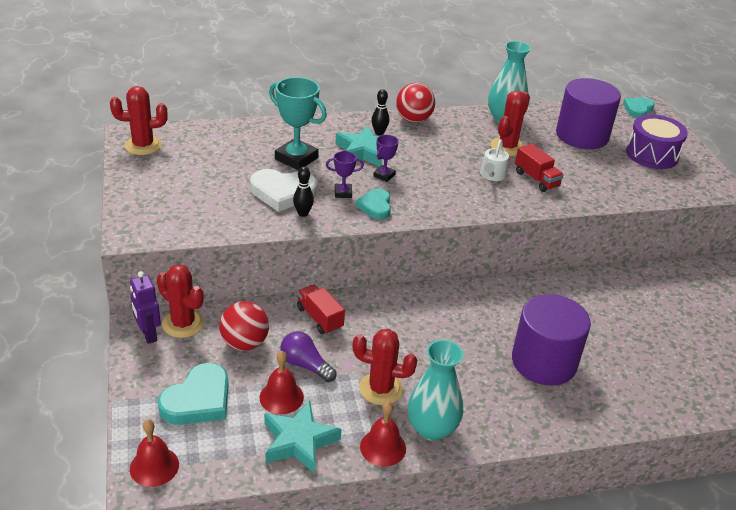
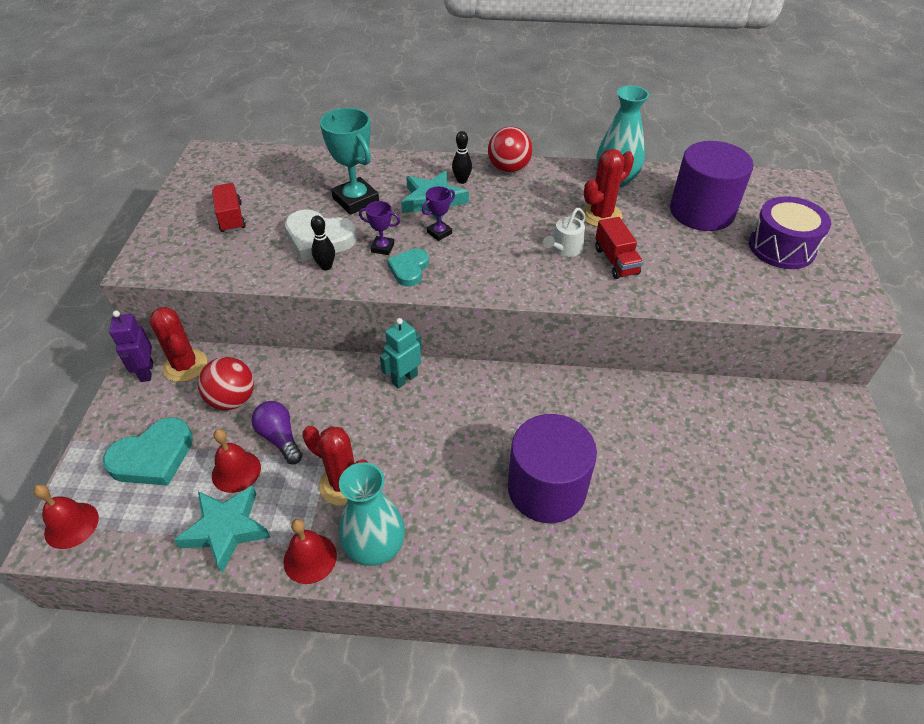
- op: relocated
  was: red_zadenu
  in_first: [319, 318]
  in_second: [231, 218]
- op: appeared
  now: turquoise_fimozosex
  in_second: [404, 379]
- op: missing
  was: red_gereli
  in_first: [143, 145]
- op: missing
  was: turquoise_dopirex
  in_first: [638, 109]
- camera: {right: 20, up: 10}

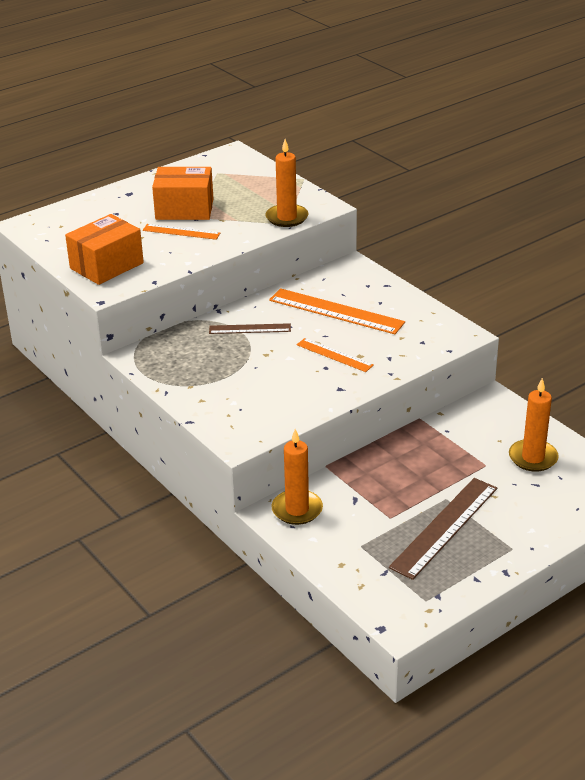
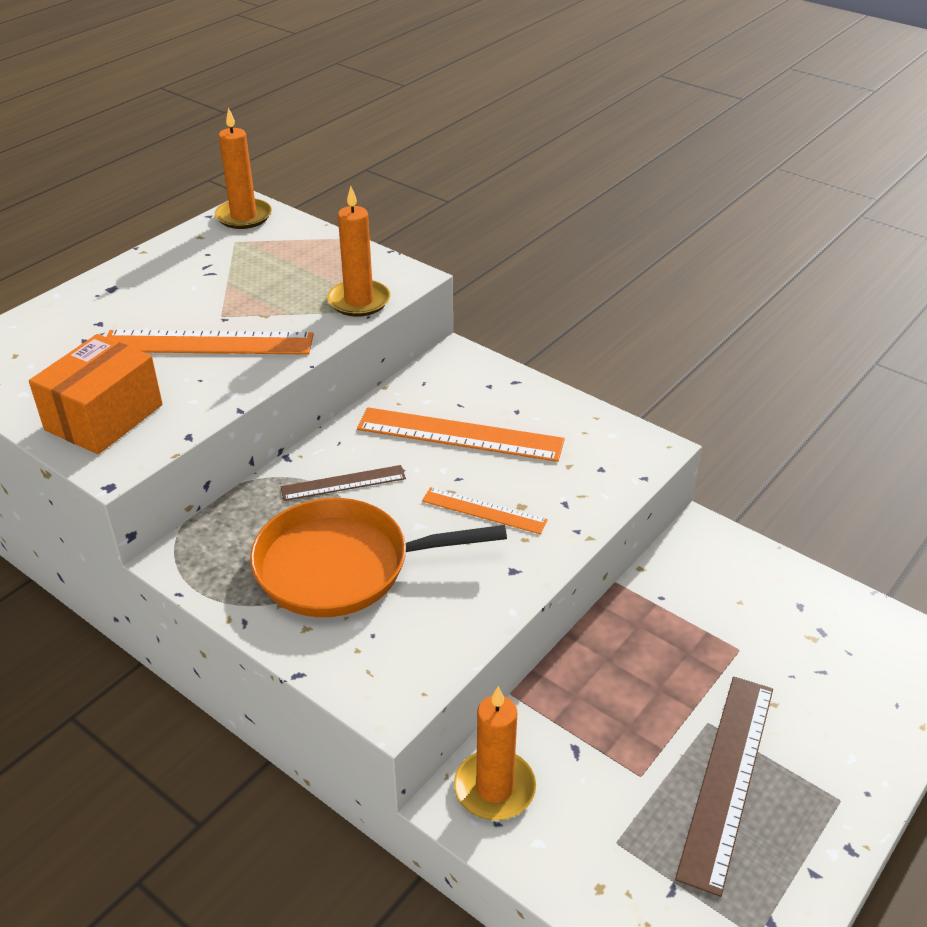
- op: size
  was: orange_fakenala
  in_first: [181, 232]
  in_second: [208, 343]
  ratio: 1.75
- op: relocated
  was: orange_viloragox
  in_first: [533, 458]
  in_second: [244, 216]
- op: appeared
  now: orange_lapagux
  in_second: [342, 566]
- op: missing
  was: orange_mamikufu
  in_first: [184, 209]
- camera: {right: -15, up: 5}

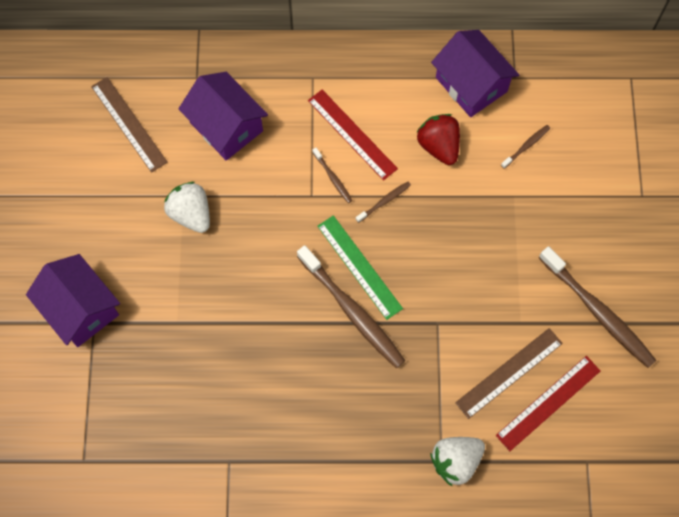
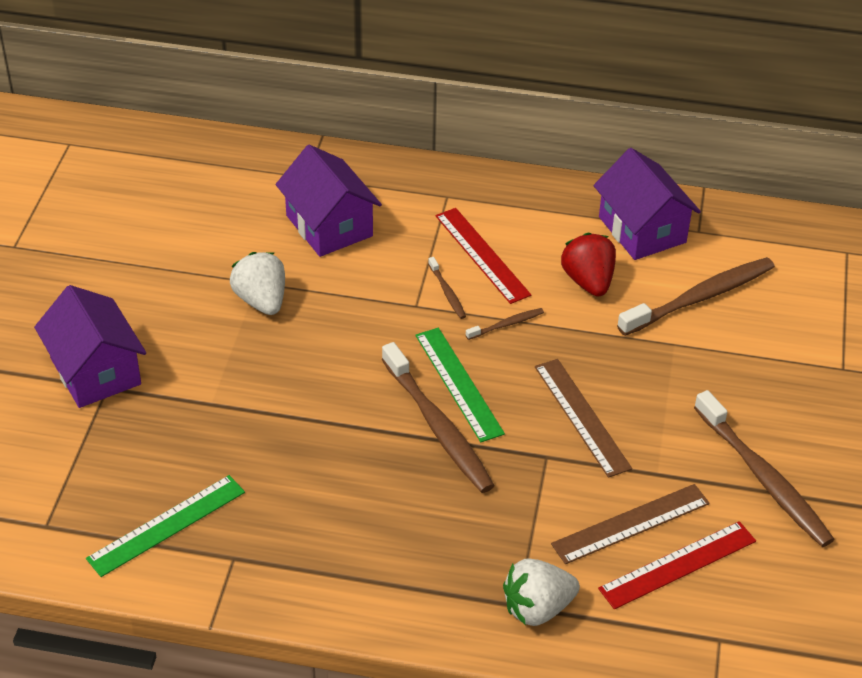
- op: appeared
  now: green_fakenala
  in_second: [166, 525]
- op: relocated
  was: brown_fakenala
  in_first: [129, 124]
  in_second: [582, 417]
- op: size
  was: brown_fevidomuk
  in_first: [526, 146]
  in_second: [700, 298]
  ratio: 2.22
- camera: {right: 10, up: -25}

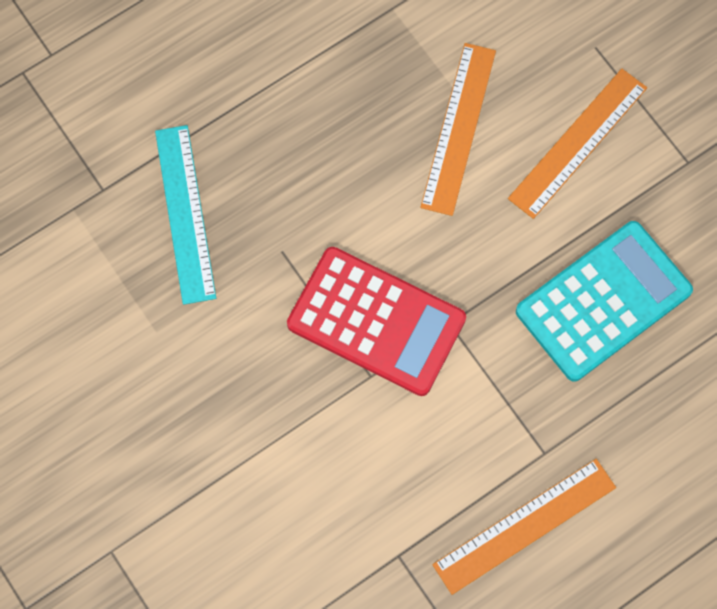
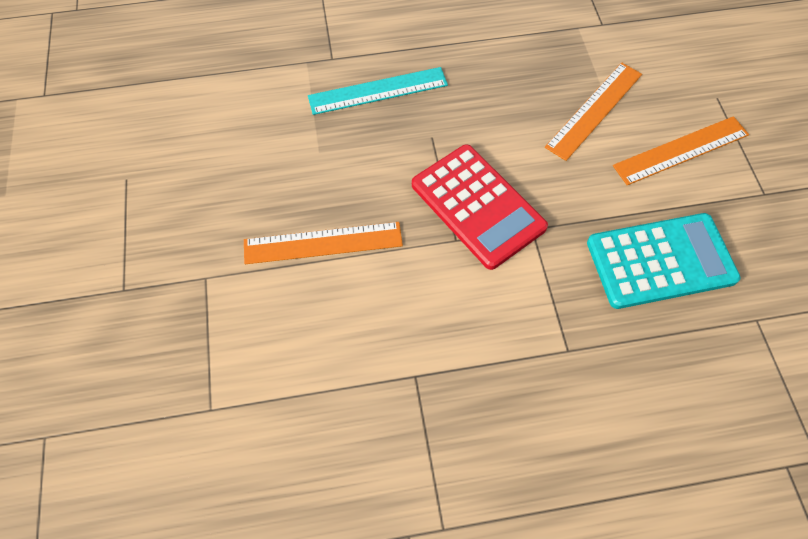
- op: relocated
  was: orange_fakenala
  in_first: [524, 526]
  in_second: [323, 243]
- op: spun
  was: turquoise_fakenala
  in_first: [185, 213]
  in_second: [378, 91]
  clockwise: 60
- camera: {right: 25, up: -10}

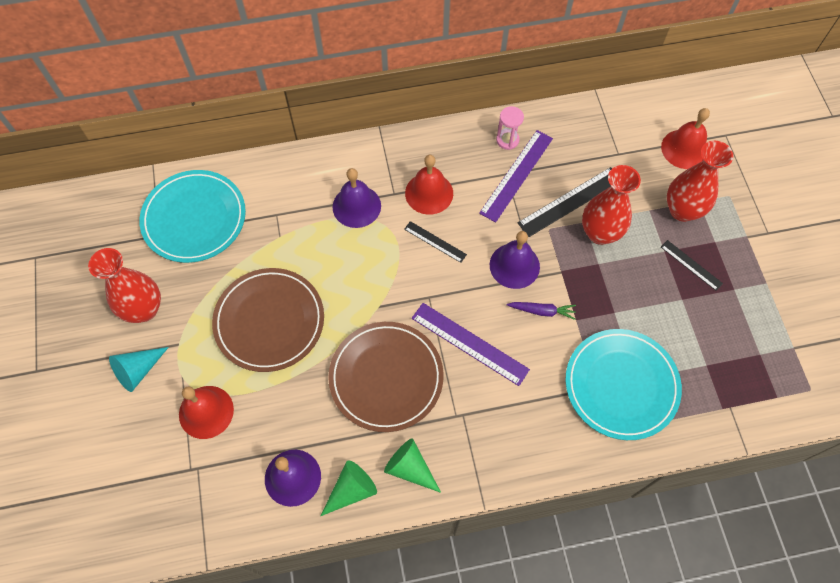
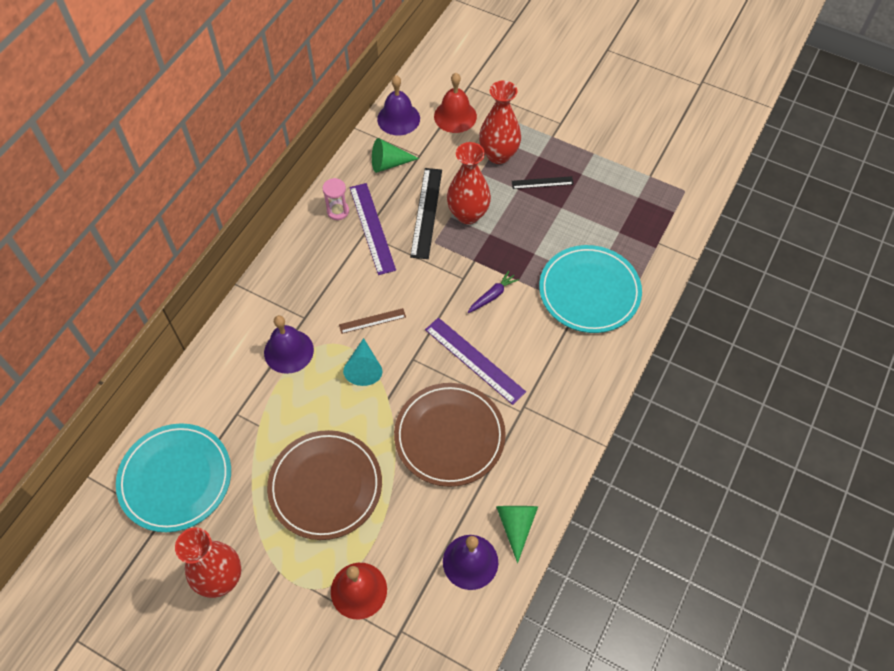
- op: colour
  was: black_fakenala
  now: brown_fakenala
  in_first: [435, 242]
  in_second: [372, 321]
- op: relocated
  was: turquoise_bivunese
  in_first: [138, 370]
  in_second: [364, 368]
- op: relocated
  was: green_bivunese
  in_first: [410, 468]
  in_second: [389, 163]
- op: relocated
  was: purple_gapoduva
  in_first: [514, 265]
  in_second: [398, 118]
- op: spun
  was: purple_fakenala
  in_first: [469, 344]
  in_second: [474, 360]
  clockwise: 60
- op: missing
  was: red_gapoduva
  in_first: [429, 193]
- camera: {right: -50, up: -5}

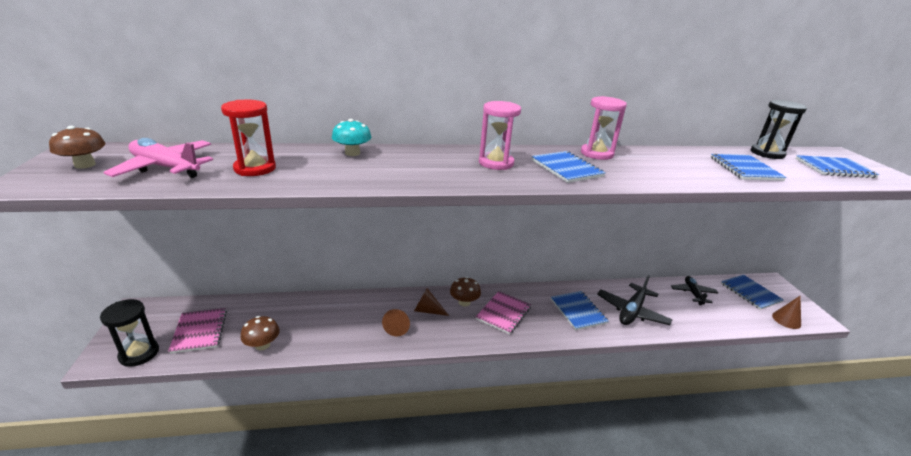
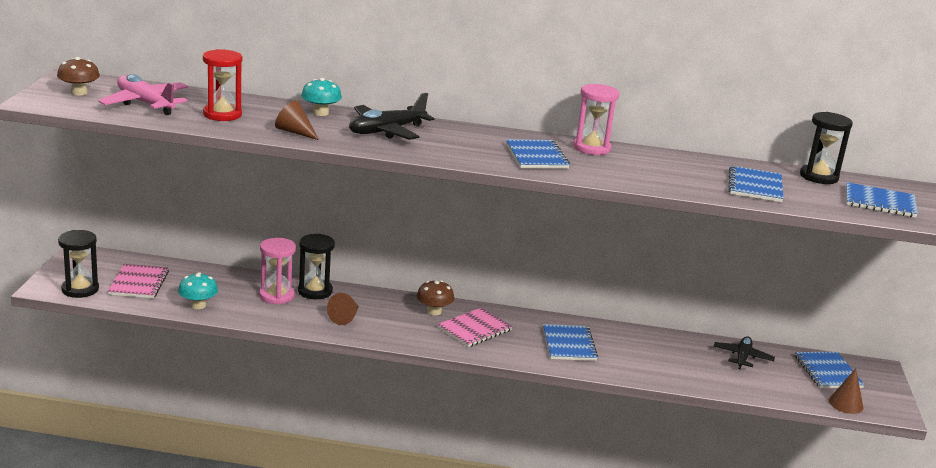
- op: colour
  was: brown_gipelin
  now: turquoise_gipelin
  in_first: [262, 345]
  in_second: [198, 305]
- op: relocated
  was: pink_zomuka
  in_first: [496, 163]
  in_second: [276, 296]
- op: relocated
  was: brown_bivunese
  in_first: [427, 310]
  in_second: [295, 132]
- op: appeared
  now: black_zomuka
  in_second: [315, 291]
- op: relocated
  was: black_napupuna
  in_first: [632, 311]
  in_second: [386, 131]
- camera: {right: 15, up: -5}

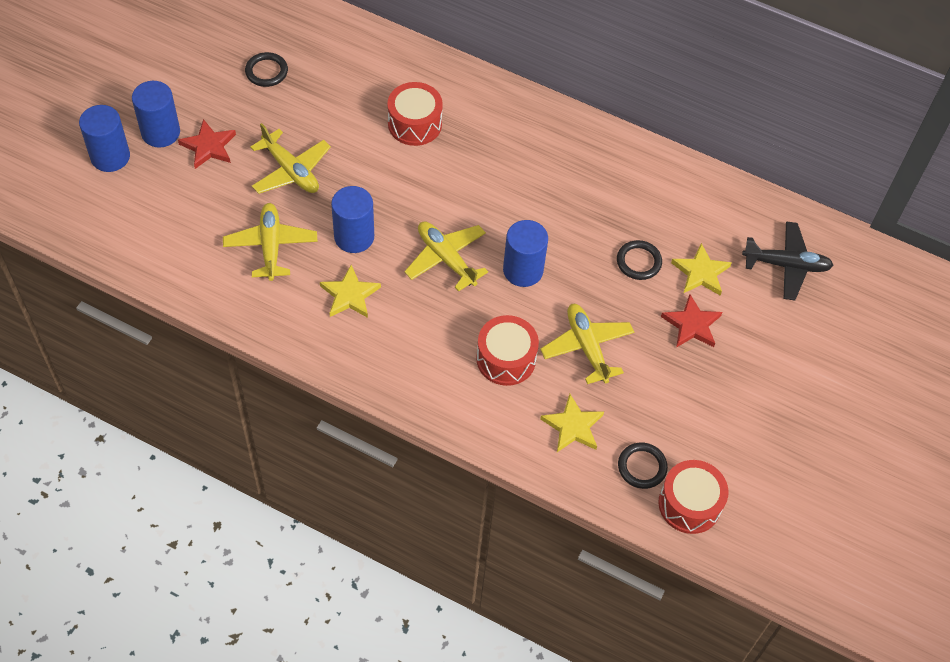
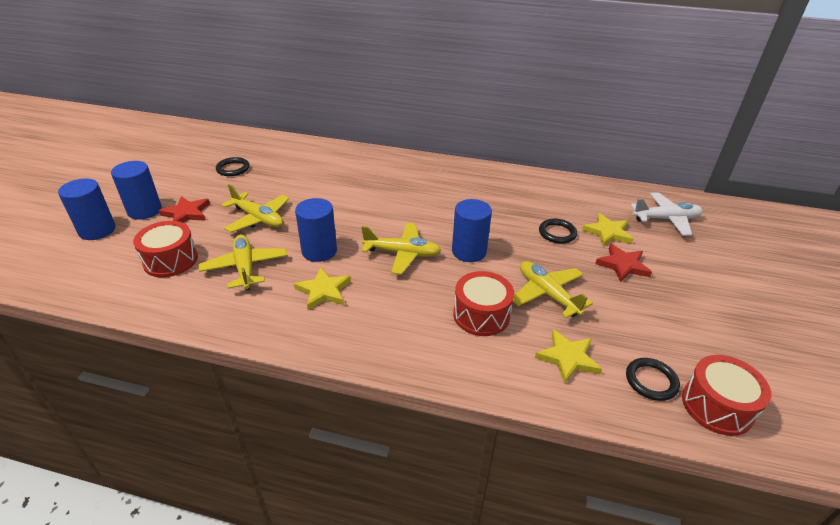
- op: relocated
  was: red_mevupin
  in_first: [414, 124]
  in_second: [170, 260]
- op: spun
  was: yellow_napupuna
  in_first: [446, 258]
  in_second: [402, 253]
  clockwise: 150
- op: colour
  was: black_napupuna
  now: white_napupuna
  in_first: [786, 265]
  in_second: [666, 219]
- camera: {right: -10, up: -20}

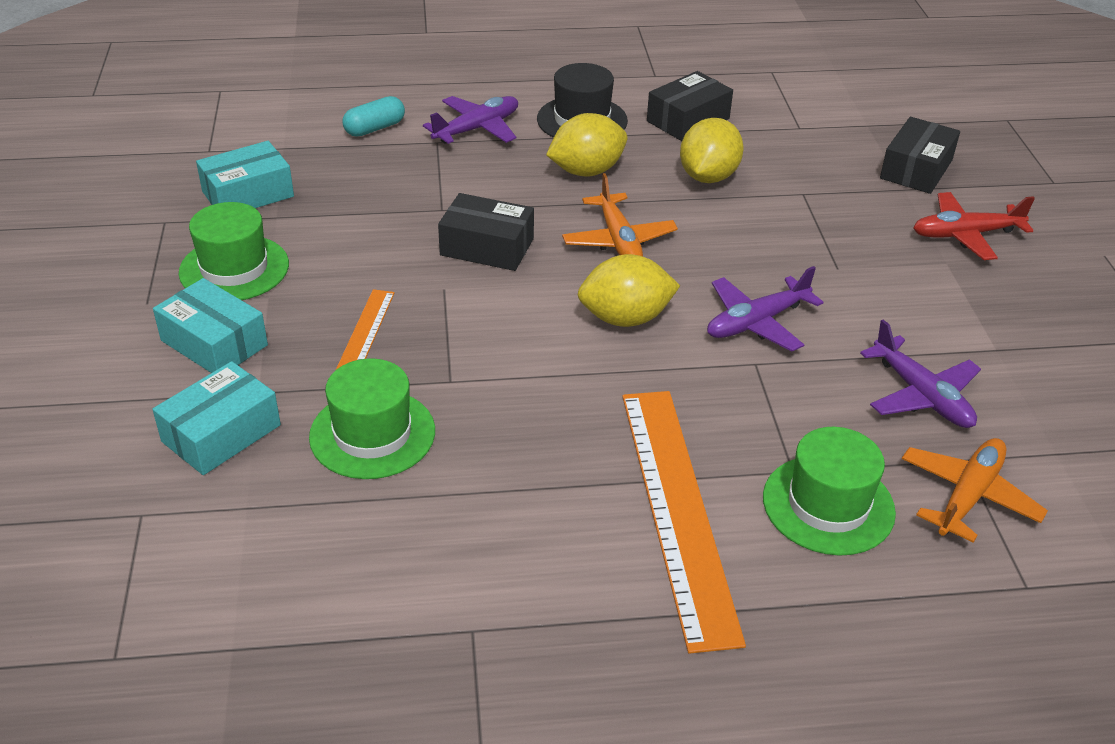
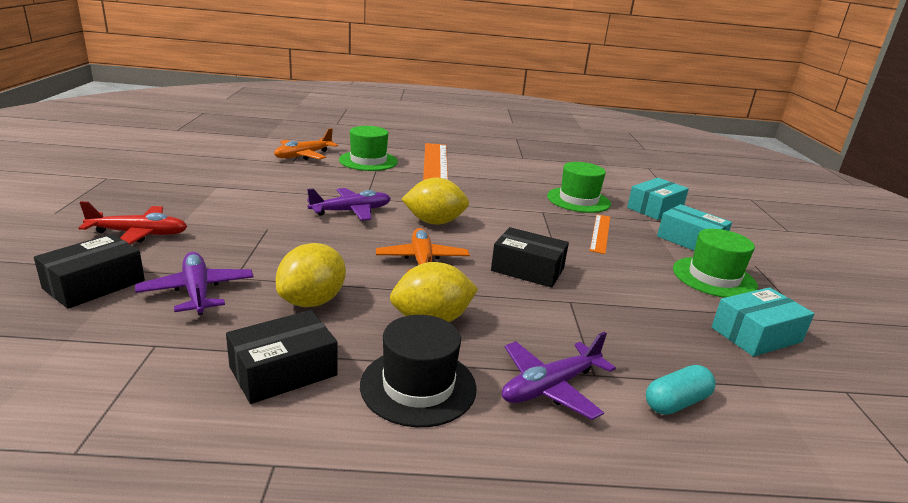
- op: relocated
  was: purple_napupuna
  in_first: [921, 395]
  in_second: [197, 291]
- camera: {right: -175, up: -15}

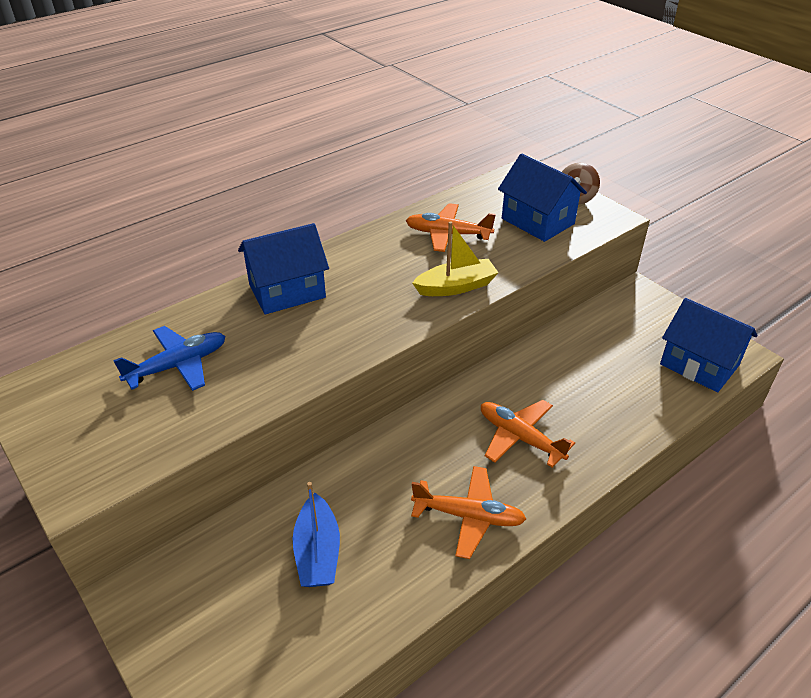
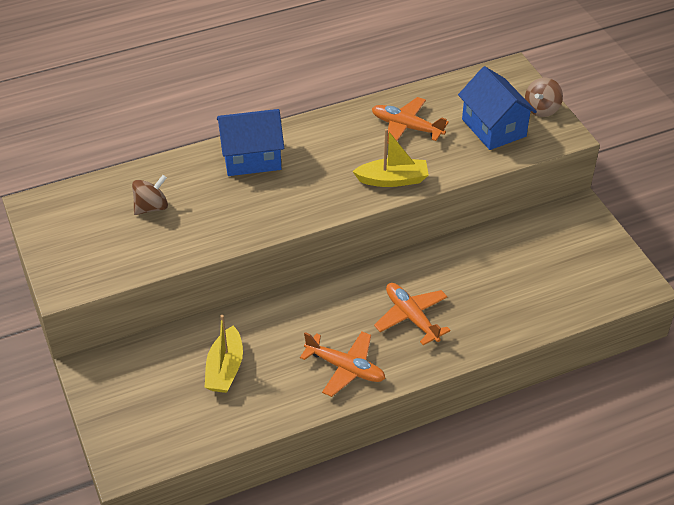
- op: exchanged
  was: blue_napupuna
  now: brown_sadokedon
  in_first: [178, 365]
  in_second: [151, 207]
- op: colour
  was: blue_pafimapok
  now: yellow_pafimapok
  in_first: [317, 552]
  in_second: [225, 369]
- op: missing
  was: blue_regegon
  in_first: [699, 364]
- camera: {right: 15, up: 5}

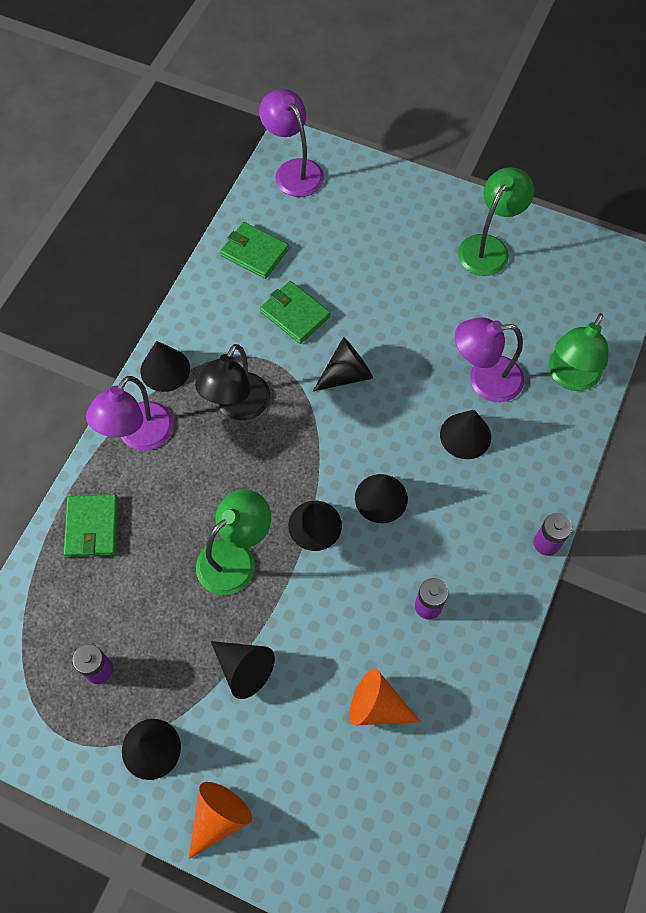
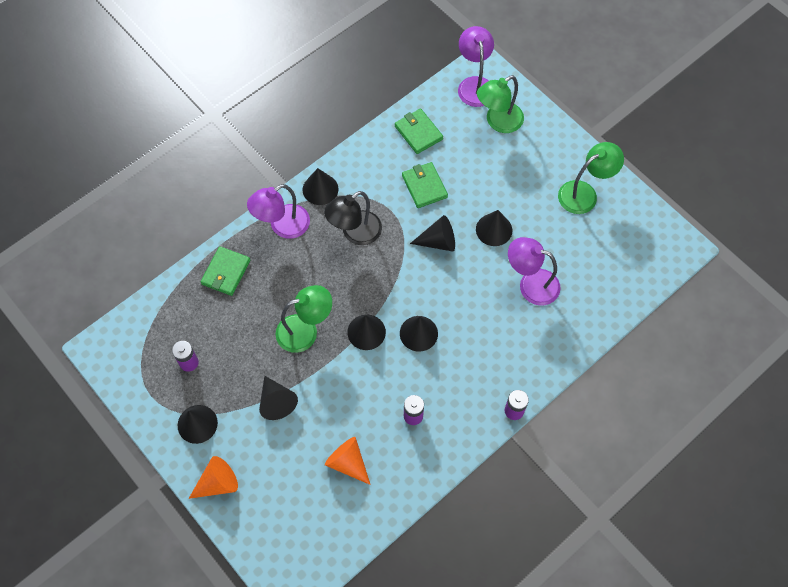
- op: relocated
  was: black_bivunese
  in_first: [465, 435]
  in_second: [494, 229]
- op: relocated
  was: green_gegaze
  in_first: [570, 377]
  in_second: [498, 122]
- camera: {right: 25, up: 0}

